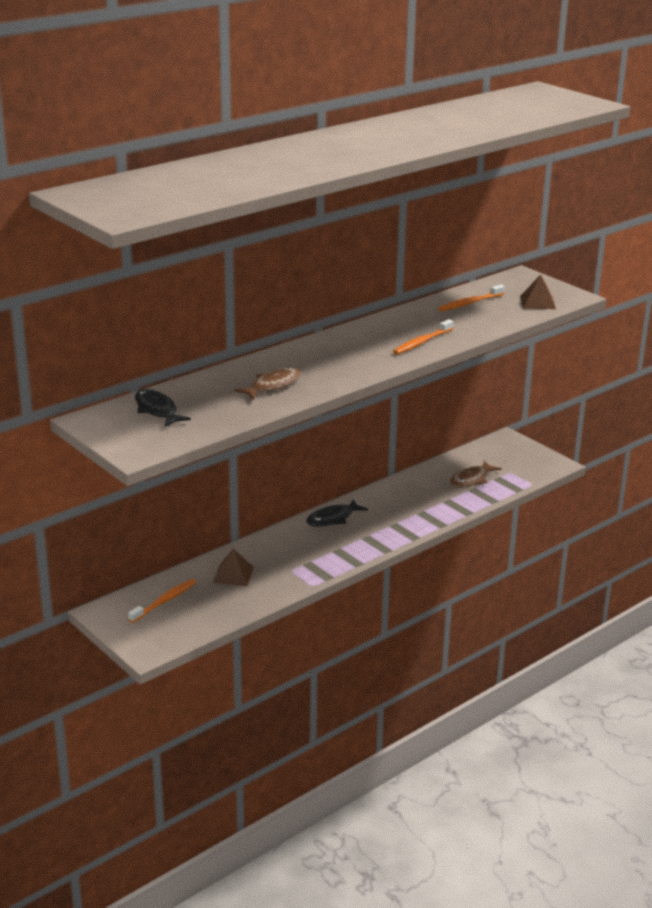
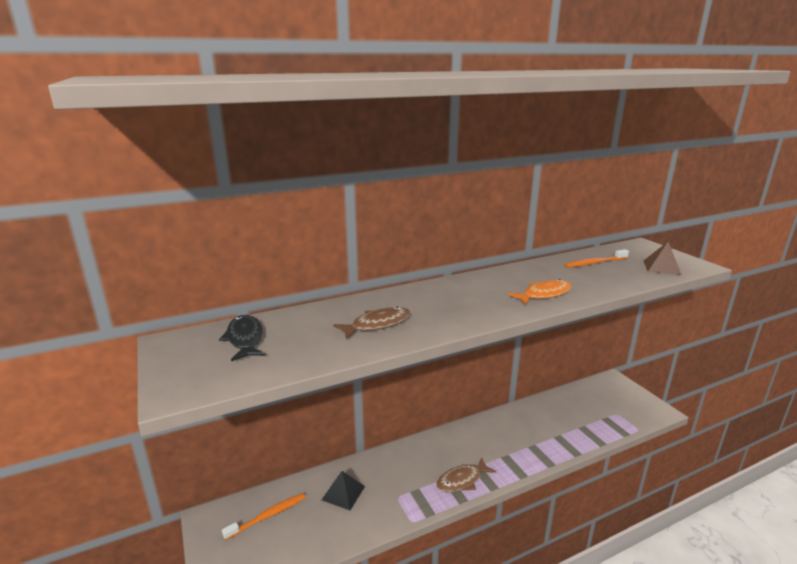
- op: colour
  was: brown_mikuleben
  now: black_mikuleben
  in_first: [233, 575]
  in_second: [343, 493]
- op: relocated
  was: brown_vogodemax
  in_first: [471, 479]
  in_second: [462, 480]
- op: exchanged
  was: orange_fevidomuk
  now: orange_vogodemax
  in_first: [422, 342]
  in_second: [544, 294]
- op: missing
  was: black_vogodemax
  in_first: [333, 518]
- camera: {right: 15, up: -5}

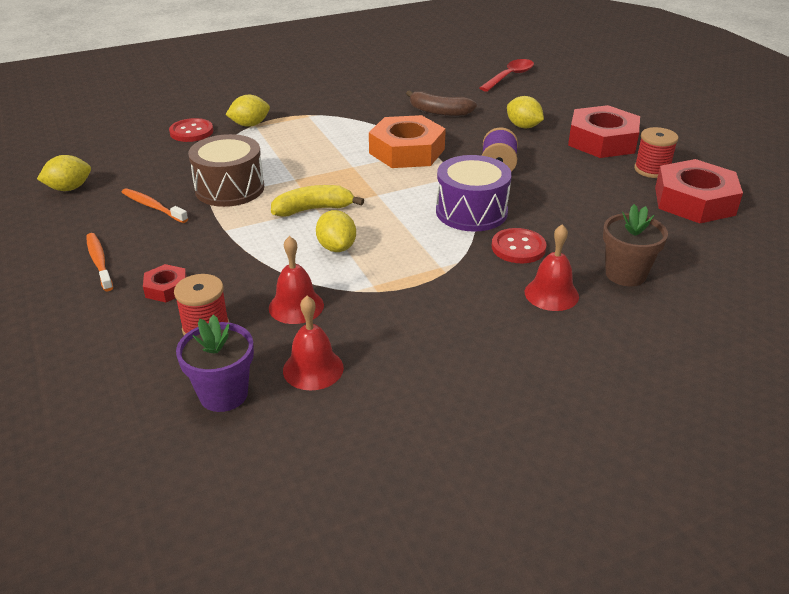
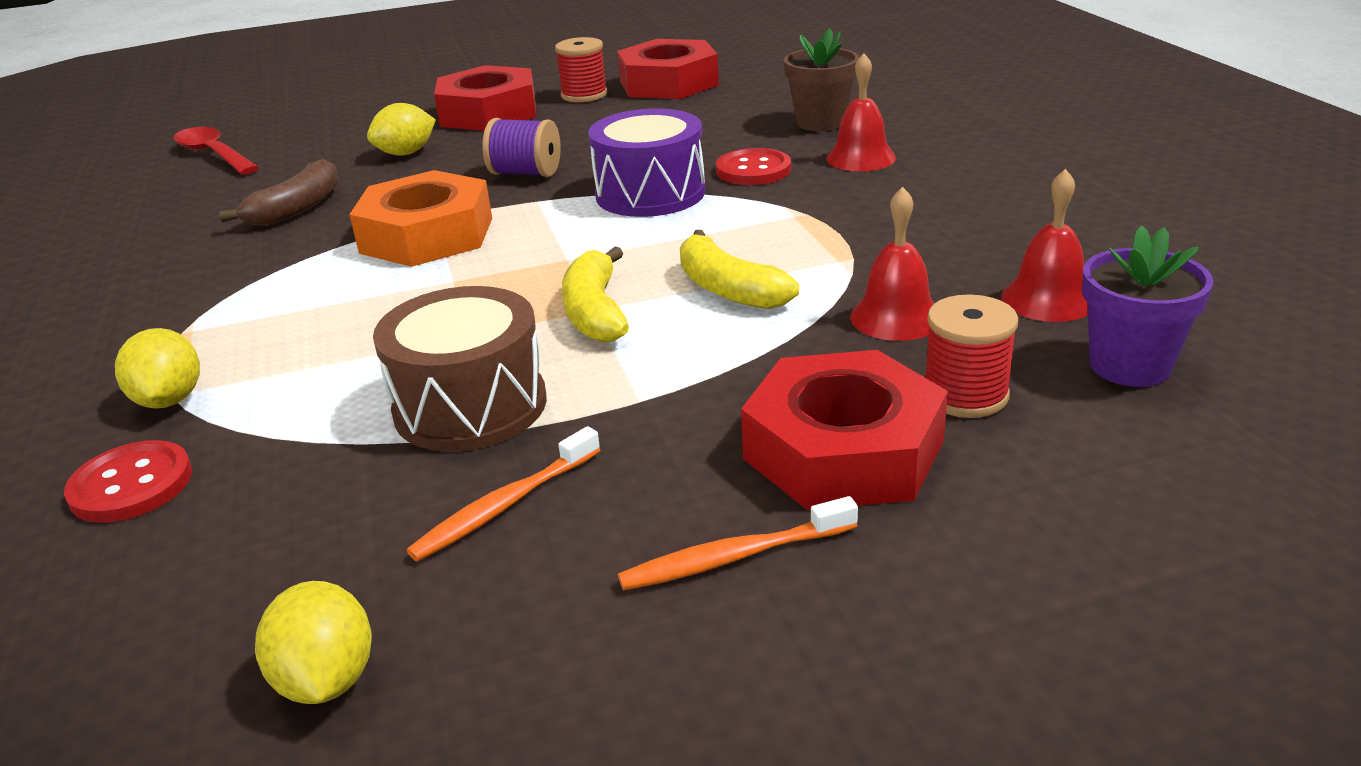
- op: exchanged
  was: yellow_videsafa
  now: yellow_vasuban
  in_first: [336, 247]
  in_second: [728, 289]
- op: size
  was: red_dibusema
  in_first: [166, 288]
  in_second: [843, 450]
  ratio: 2.13
- camera: {right: -80, up: -5}

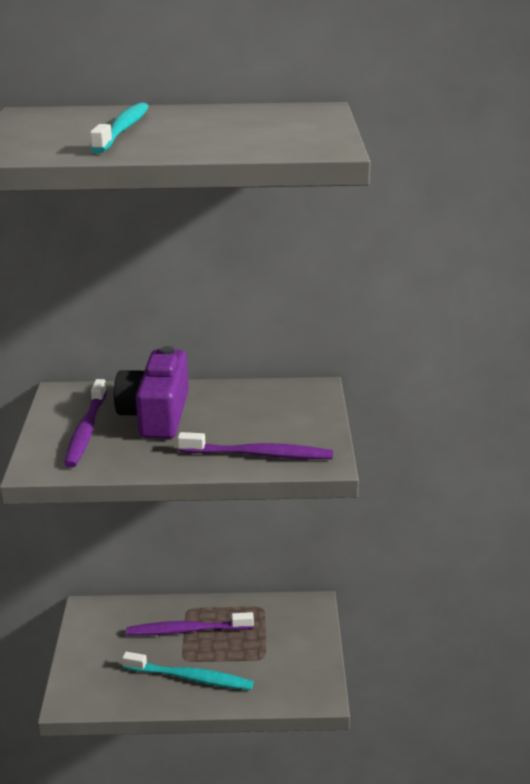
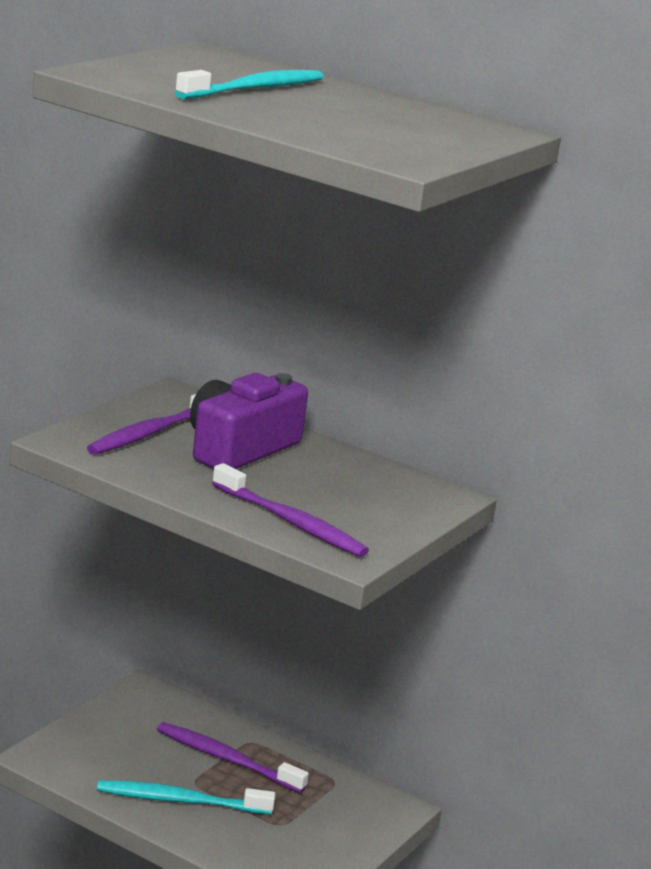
- op: spun
  was: turquoise_fevidomuk
  in_first: [190, 677]
  in_second: [181, 801]
  clockwise: 135
- camera: {right: 30, up: -5}

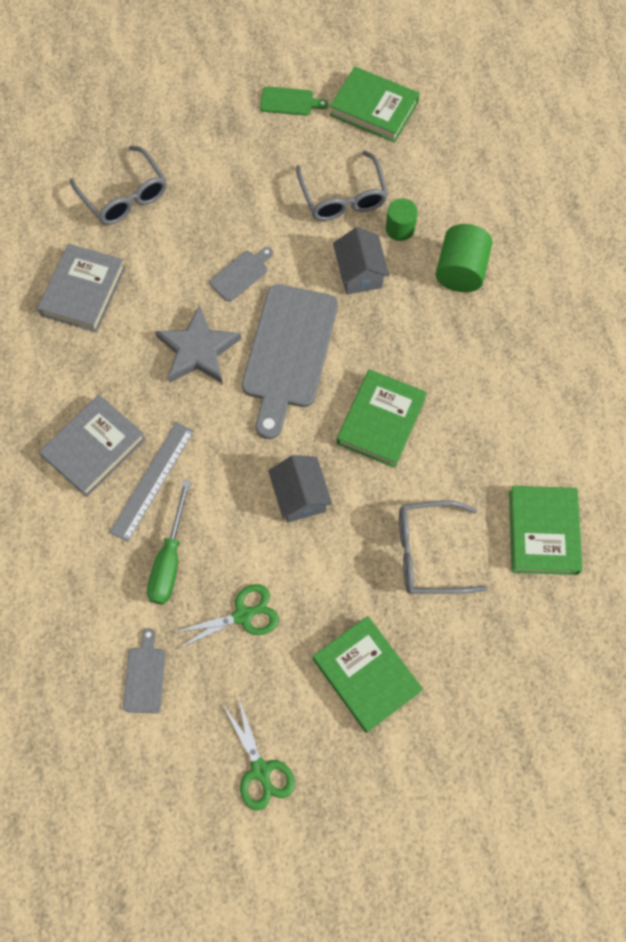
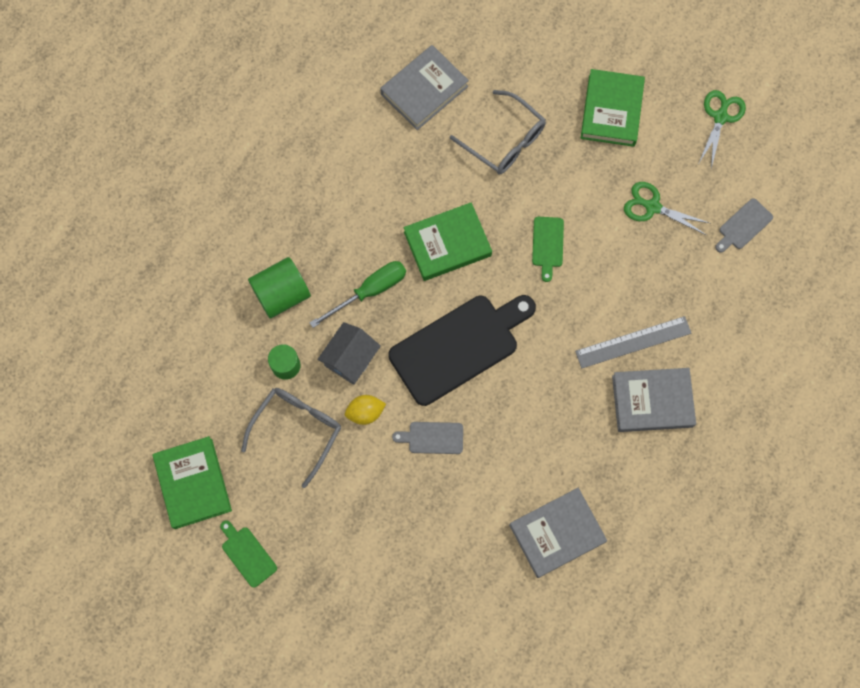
- op: relocated
  was: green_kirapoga
  in_first: [169, 559]
  in_second: [370, 291]
- op: appeared
  now: yellow_videsafa
  in_second: [365, 412]
- op: colour
  was: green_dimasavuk
  now: grey_dimasavuk
  in_first: [543, 532]
  in_second: [424, 90]
- op: colour
  was: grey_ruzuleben
  now: black_ruzuleben
  in_first: [288, 352]
  in_second: [458, 347]
- op: exchanged
  was: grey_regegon
  now: green_ruzuleben
  in_first: [300, 496]
  in_second: [547, 245]
- op: missing
  was: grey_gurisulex
  in_first: [124, 196]
- op: missing
  was: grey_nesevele
  in_first: [198, 350]
- camera: {right: -135, up: 5}

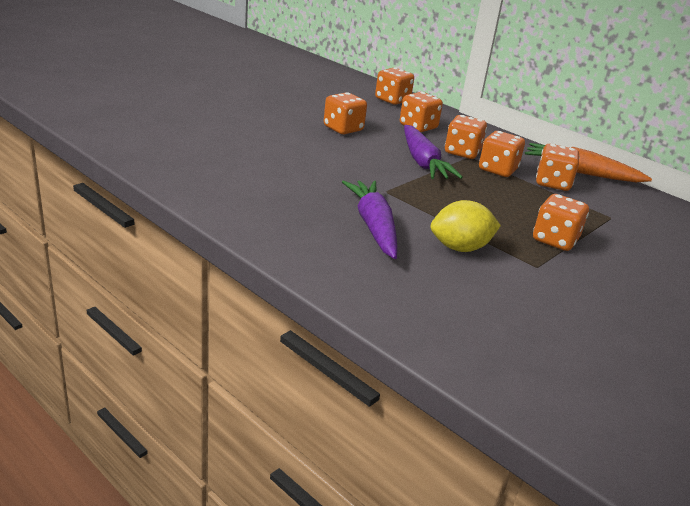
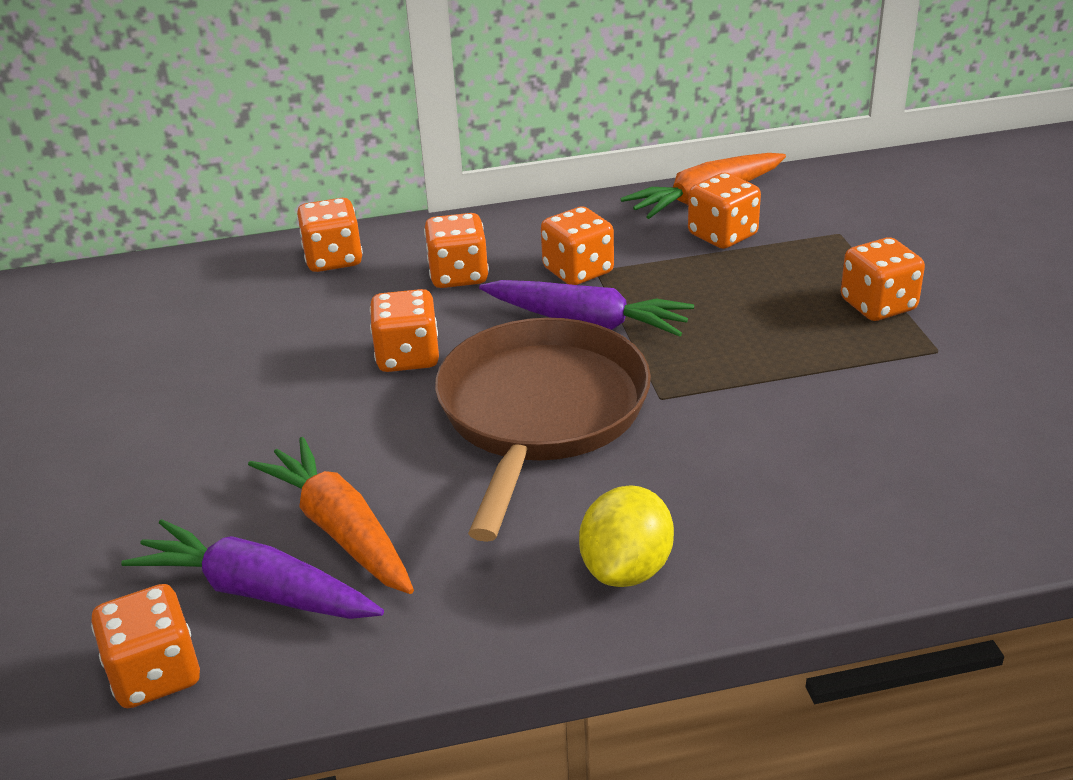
- op: relocated
  was: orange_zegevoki
  in_first: [497, 170]
  in_second: [155, 674]
- op: relocated
  was: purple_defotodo
  in_first: [373, 226]
  in_second: [256, 591]
- op: appeared
  now: orange_defotodo
  in_second: [340, 530]
- op: appeared
  now: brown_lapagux
  in_second: [540, 412]
- op: relocated
  was: yellow_videsafa
  in_first: [460, 248]
  in_second: [626, 569]
- camera: {right: -50, up: 5}

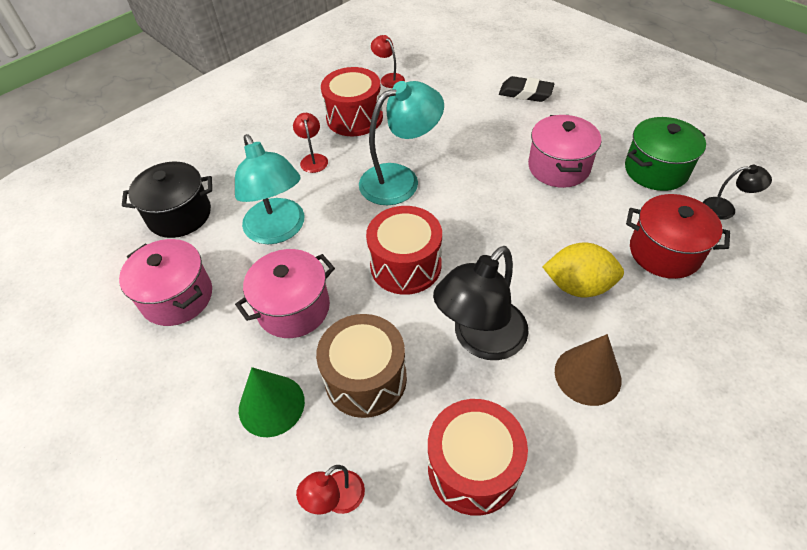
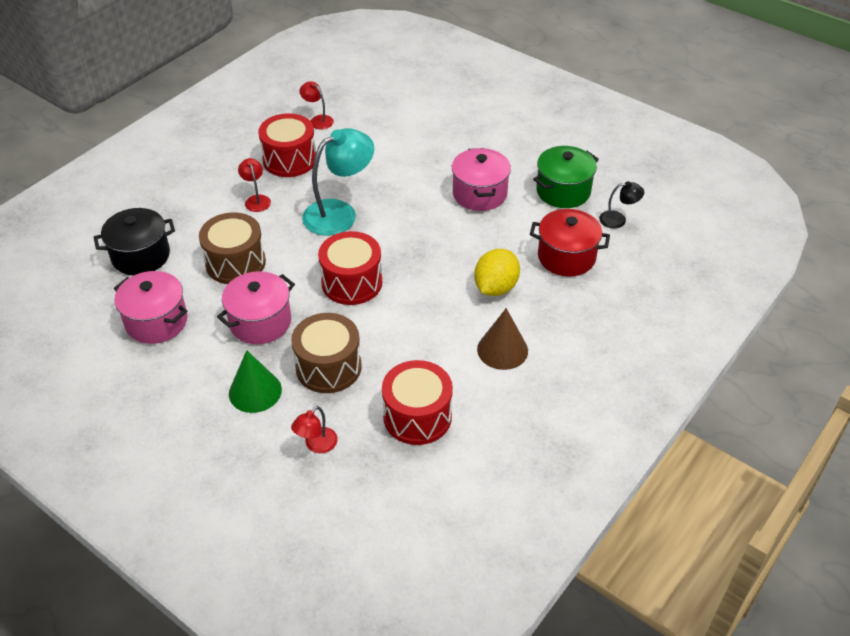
- op: exchanged
  was: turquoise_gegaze
  now: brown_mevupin
  in_first: [278, 231]
  in_second: [235, 263]
- op: spun
  was: yellow_videsafa
  in_first: [578, 286]
  in_second: [495, 287]
  clockwise: -60
- op: missing
  was: black_gegaze
  in_first: [481, 340]
- op: missing
  was: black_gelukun
  in_first: [525, 93]
- camera: {right: -10, up: -5}

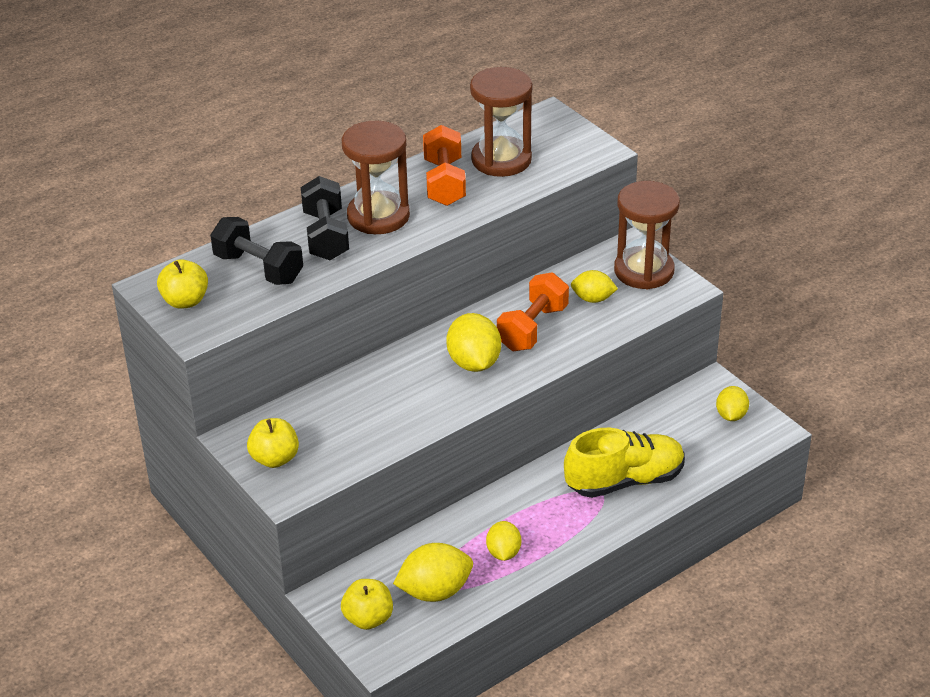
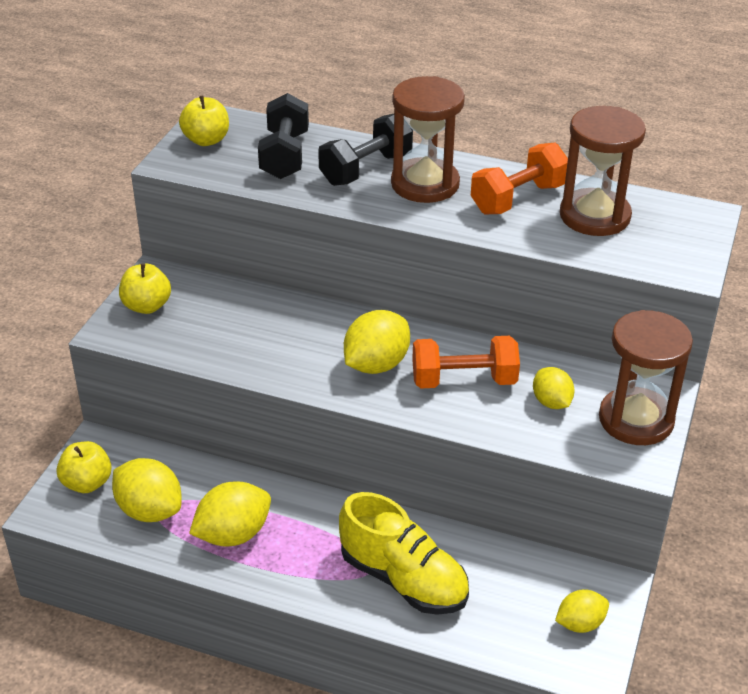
- op: size
  was: yellow_videsafa
  in_first: [503, 552]
  in_second: [233, 534]
  ratio: 1.6
- camera: {right: 55, up: 0}

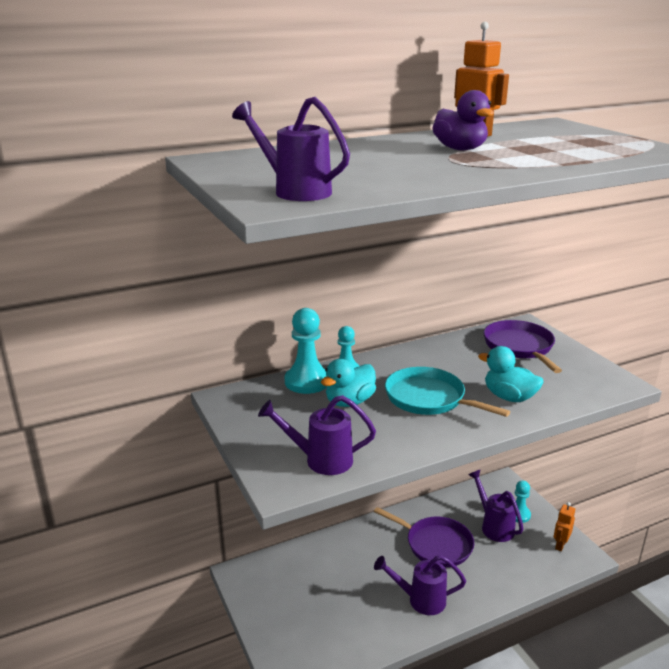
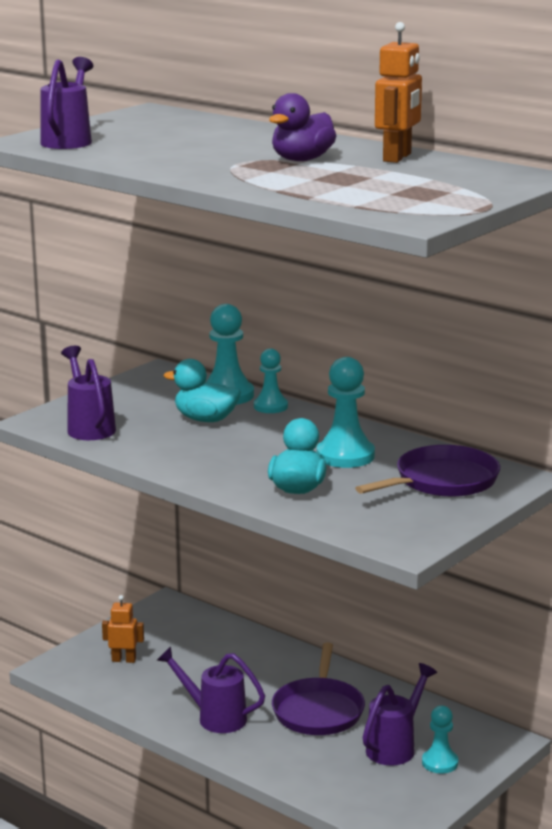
- op: relocated
  was: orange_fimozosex
  in_first: [560, 545]
  in_second: [124, 660]
- op: spun
  was: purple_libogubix
  in_first: [420, 600]
  in_second: [214, 718]
  clockwise: -45
- op: appeared
  now: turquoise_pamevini
  in_second: [345, 456]
- op: missing
  was: turquoise_lapagux
  in_first: [428, 398]
- camera: {right: 65, up: -5}

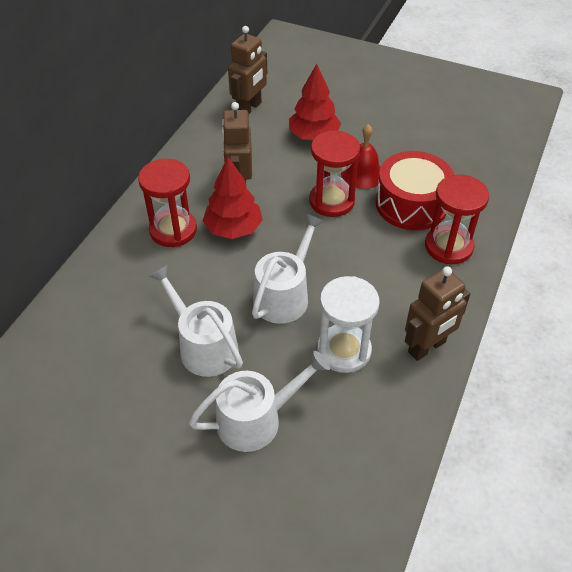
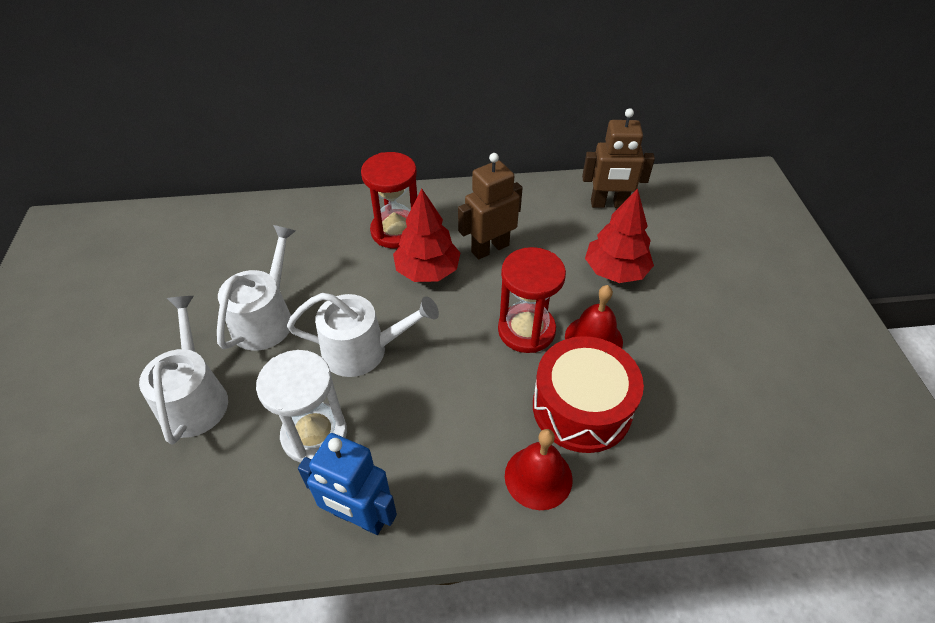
- op: spun
  was: white_libogubix
  in_first: [256, 419]
  in_second: [194, 398]
  clockwise: -135
- op: colour
  was: brown_fimozosex
  now: blue_fimozosex
  in_first: [427, 347]
  in_second: [359, 517]
- op: exchanged
  was: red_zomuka
  now: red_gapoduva
  in_first: [448, 246]
  in_second: [538, 477]
- camera: {right: 60, up: 0}

